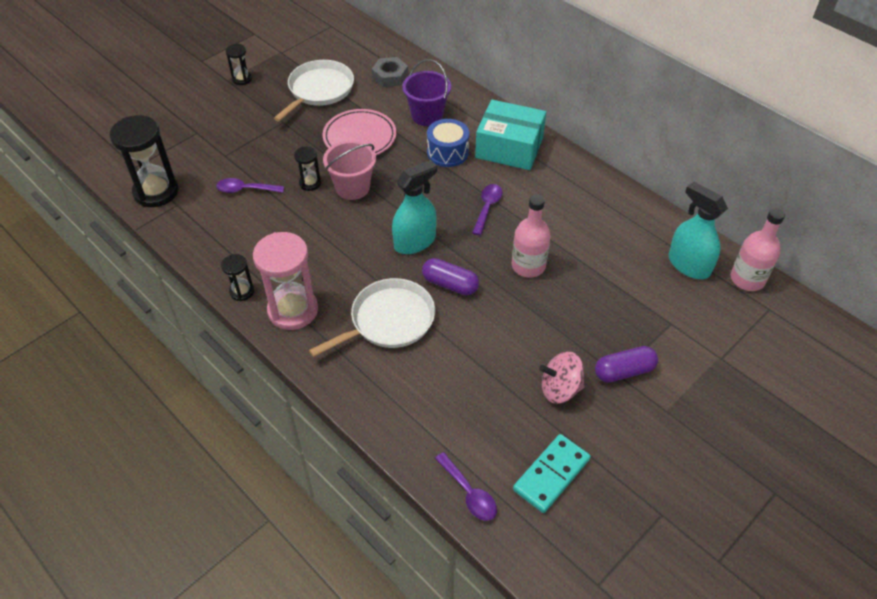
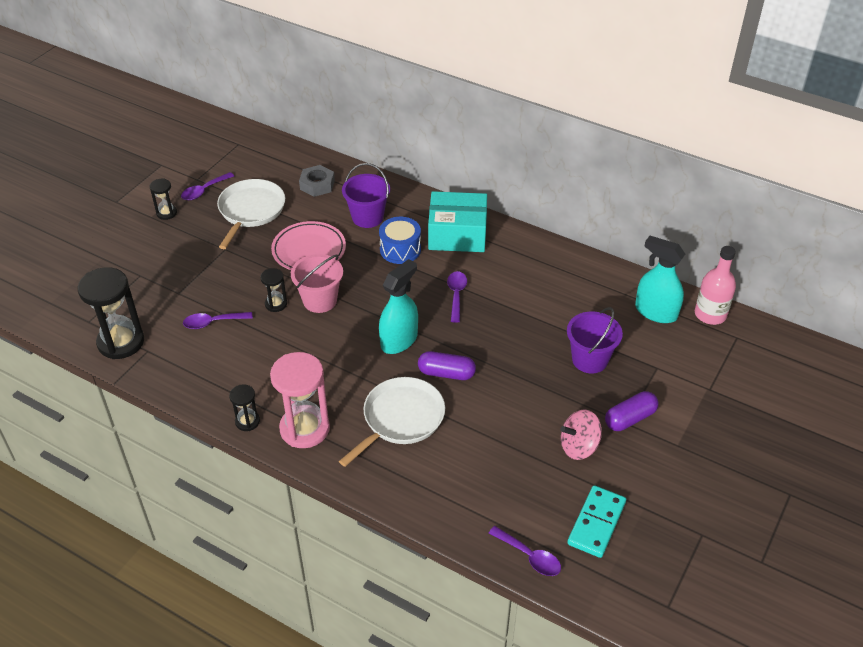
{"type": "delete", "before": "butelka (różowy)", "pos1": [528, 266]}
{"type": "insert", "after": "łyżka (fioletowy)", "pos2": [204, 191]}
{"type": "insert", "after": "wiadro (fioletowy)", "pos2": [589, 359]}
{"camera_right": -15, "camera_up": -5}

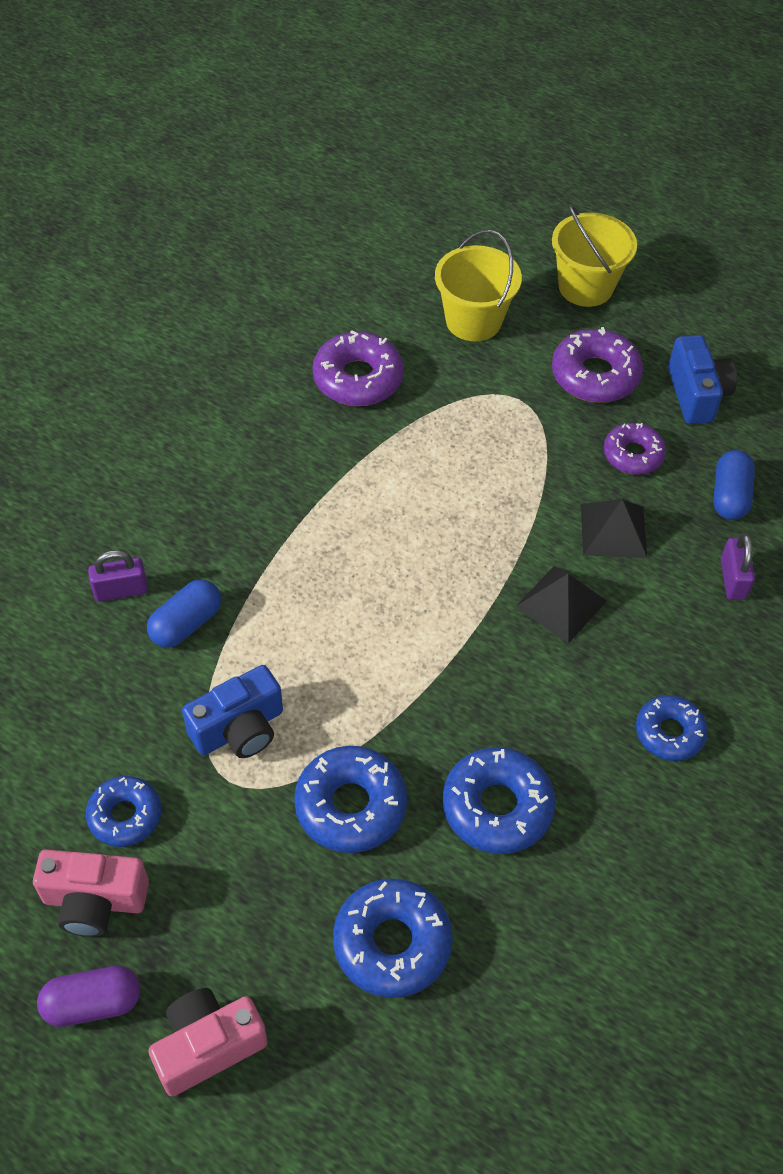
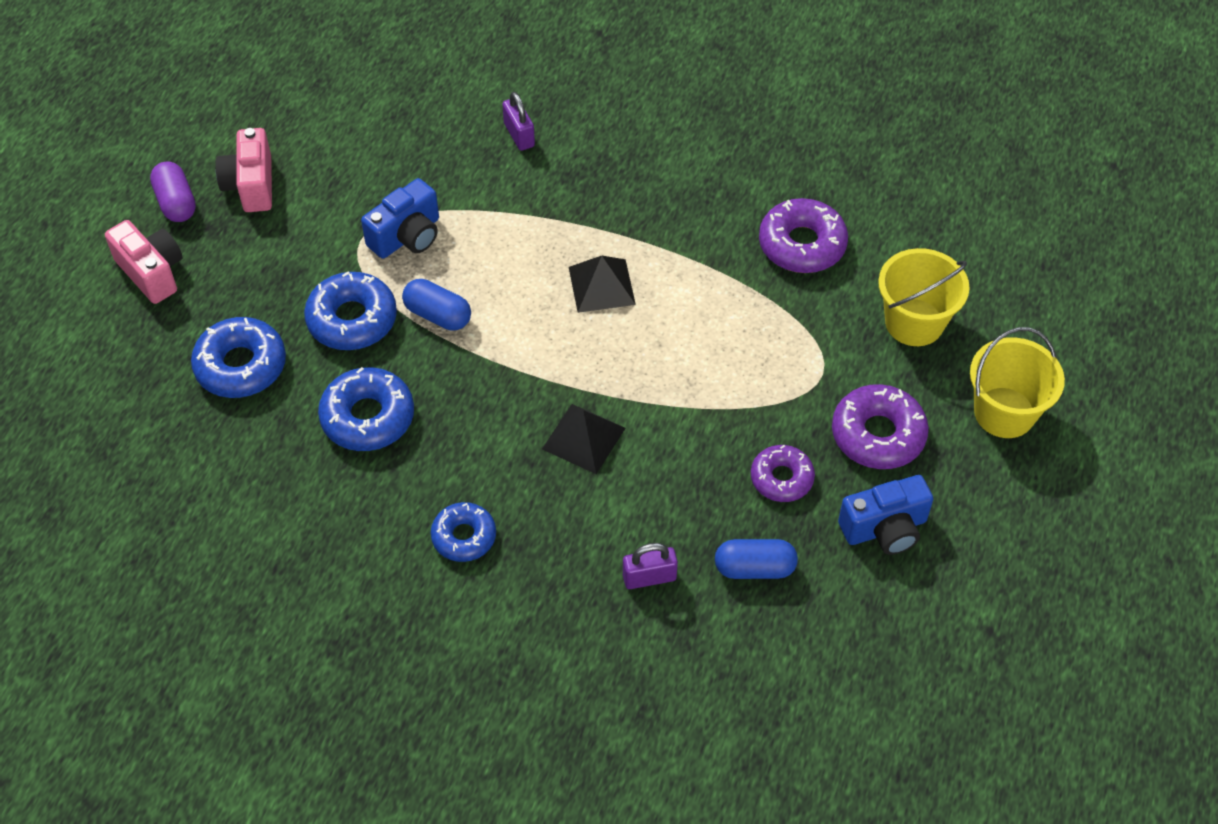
{"type": "delete", "before": "donut (niebieski)", "pos1": [125, 815]}
{"type": "move", "before": "kapsułka (niebieski)", "pos1": [186, 624], "pos2": [438, 315]}
{"type": "rotate", "before": "aparat fotograficzny (niebieski)", "pos1": [239, 729], "pos2": [407, 236], "turn": -90}
{"type": "move", "before": "piramida (czarny)", "pos1": [613, 530], "pos2": [601, 285]}
{"camera_right": 80, "camera_up": 0}

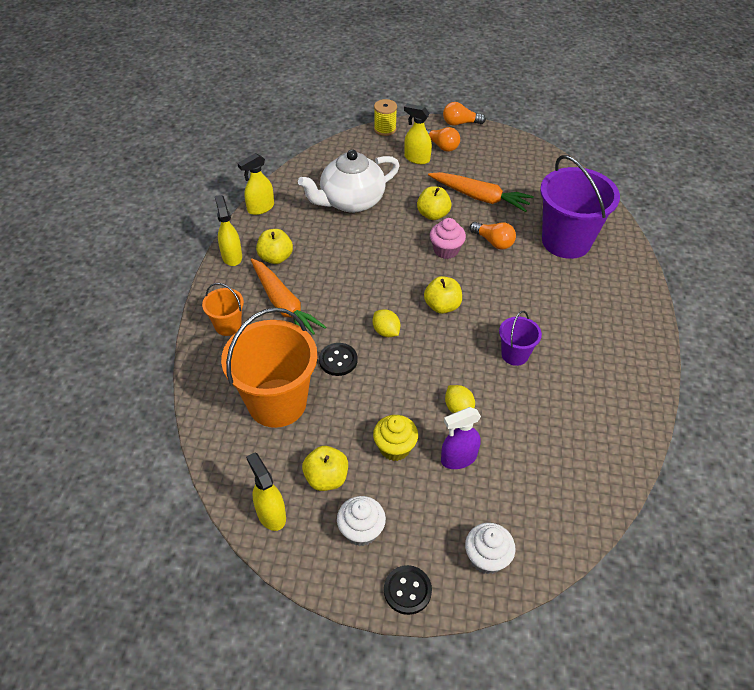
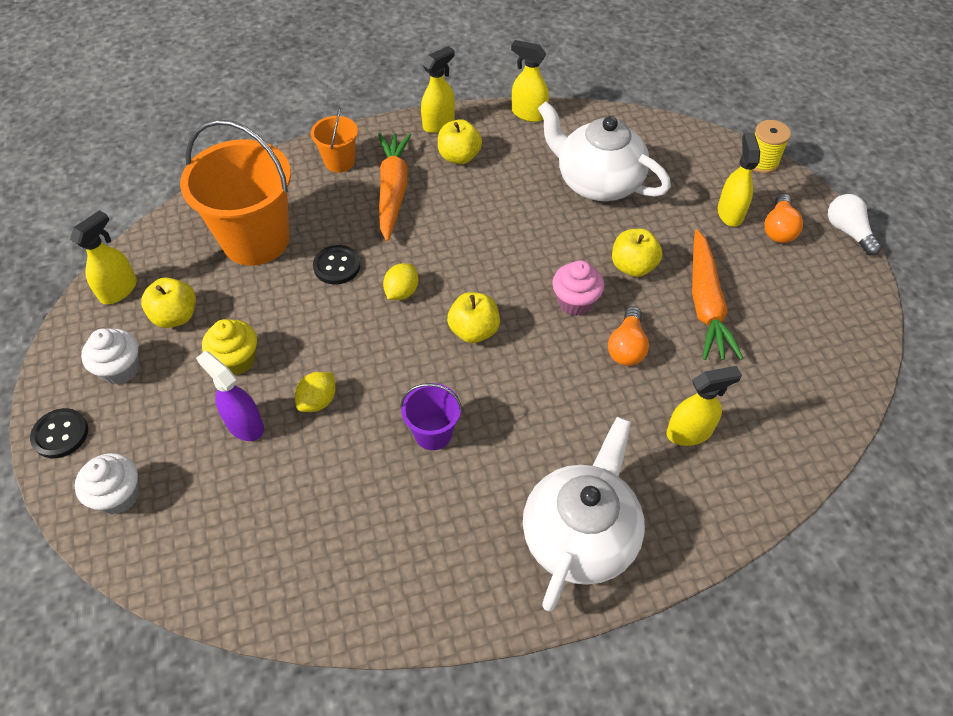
{"type": "rotate", "before": "marchewka (pomarańczowy)", "pos1": [283, 304], "pos2": [393, 191], "turn": 150}
{"type": "recolor", "before": "żarówka (pomarańczowy)", "after": "żarówka (biały)", "pos1": [460, 123], "pos2": [848, 232]}
{"type": "replace", "before": "wiadro (fioletowy)", "after": "spryskiwacz (żółty)", "pos1": [566, 241], "pos2": [689, 432]}
{"type": "insert", "after": "imbryk (biały)", "pos2": [580, 535]}
{"camera_right": 65, "camera_up": 5}

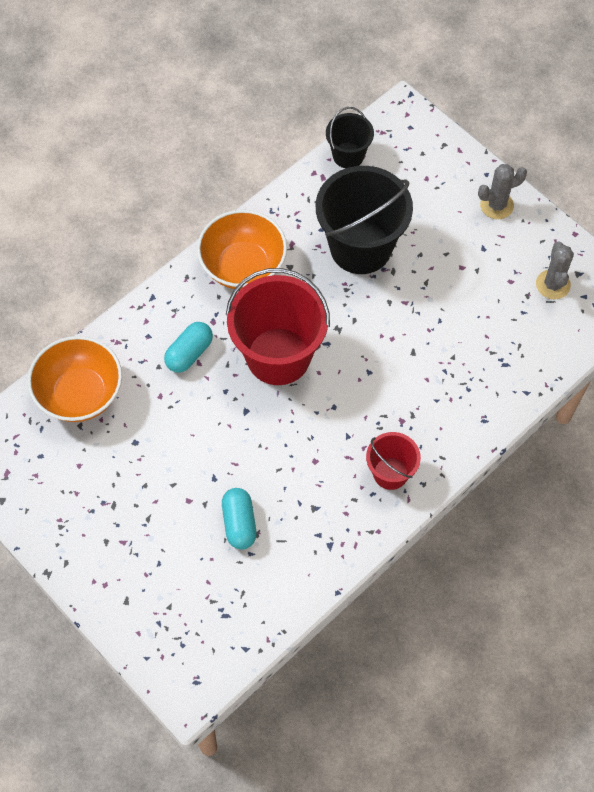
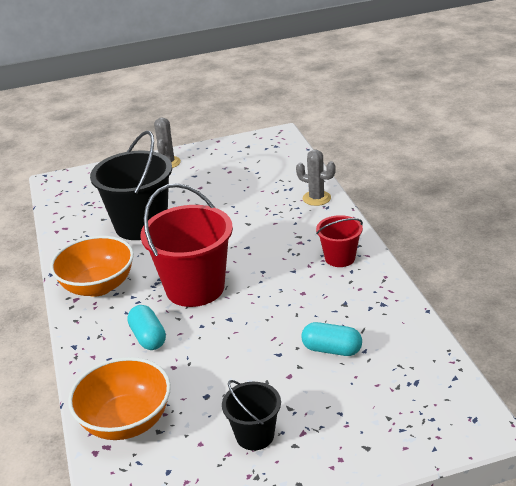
{"type": "move", "before": "wiadro (czarny)", "pos1": [348, 155], "pos2": [255, 435]}
{"type": "move", "before": "kaktus (szary)", "pos1": [553, 284], "pos2": [316, 198]}
{"camera_right": -60, "camera_up": -30}

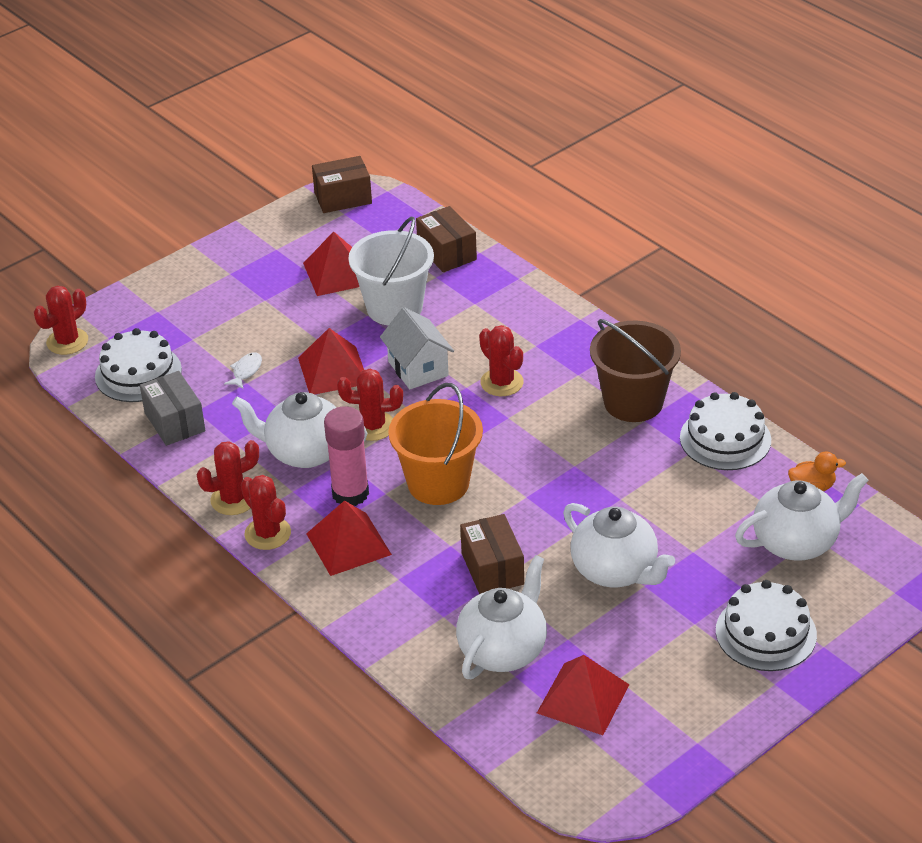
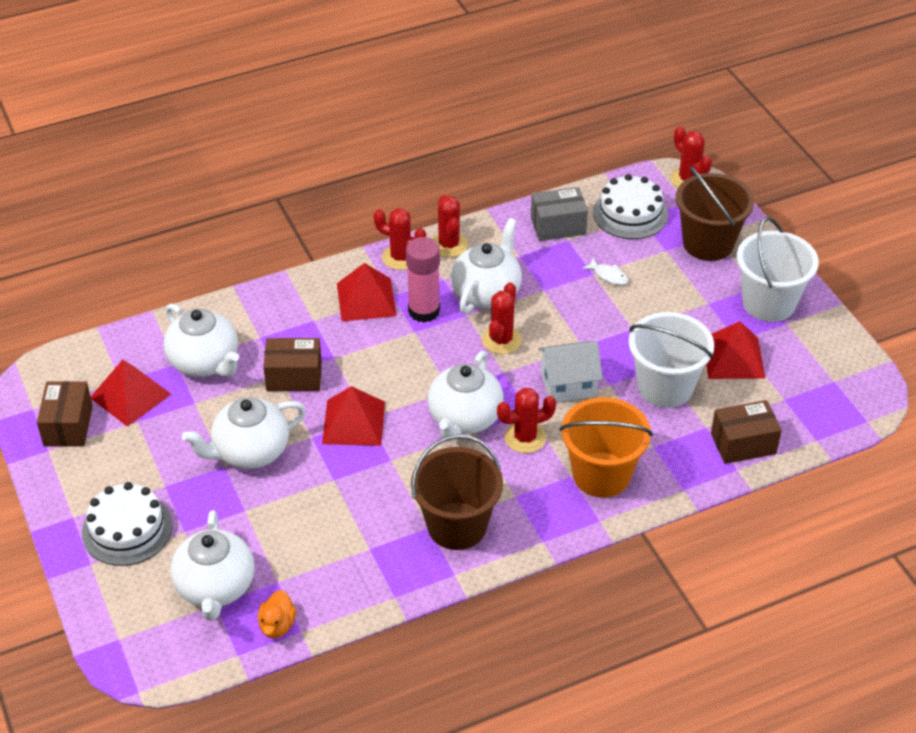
{"type": "rotate", "before": "kaktus (czerwony)", "pos1": [268, 533], "pos2": [400, 257], "turn": 45}
{"type": "move", "before": "piramida (czerwony)", "pos1": [333, 370], "pos2": [354, 422]}
{"type": "move", "before": "pudełko (brązowy)", "pos1": [343, 198], "pos2": [68, 425]}
{"type": "move", "before": "wiadro (pomarańczowy)", "pos1": [438, 483], "pos2": [601, 475]}
{"type": "delete", "before": "tort (biały)", "pos1": [725, 439]}
{"type": "insert", "after": "imbryk (biały)", "pos2": [464, 419]}
{"type": "insert", "after": "wiadro (brązowy)", "pos2": [708, 243]}
{"type": "insert", "after": "wiadro (biały)", "pos2": [768, 303]}
{"camera_right": 105, "camera_up": 5}

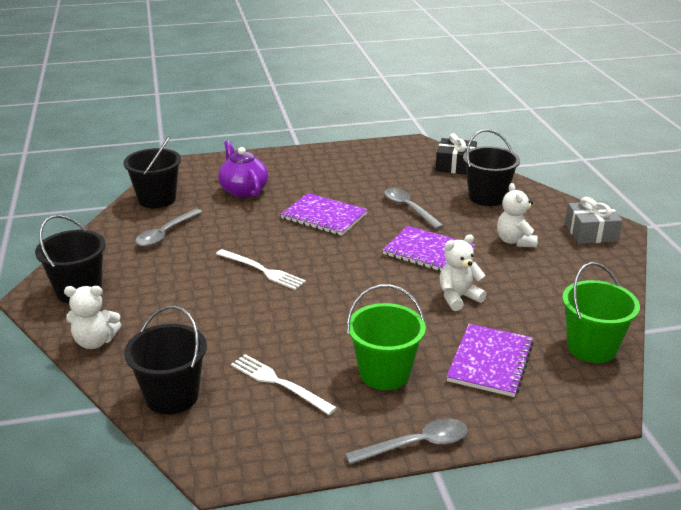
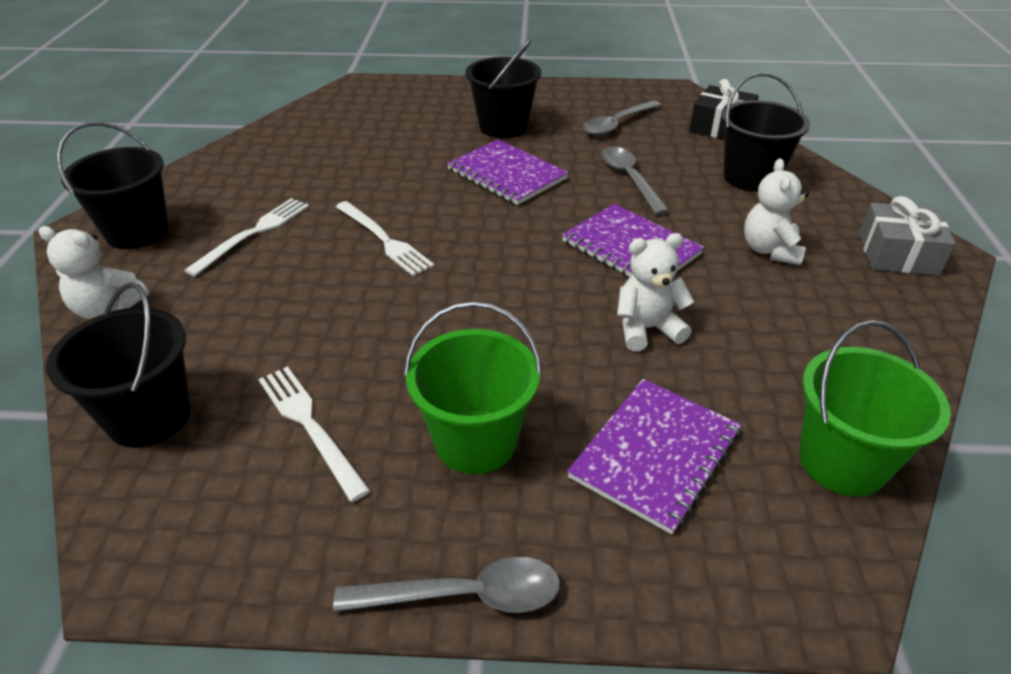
{"type": "move", "before": "wiadro (czarny)", "pos1": [157, 199], "pos2": [503, 127]}
{"type": "move", "before": "łyżka (szary)", "pos1": [165, 233], "pos2": [617, 124]}
{"type": "delete", "before": "imbryk (fioletowy)", "pos1": [243, 190]}
{"type": "insert", "after": "widelec (biały)", "pos2": [253, 234]}
{"camera_right": 15, "camera_up": 10}

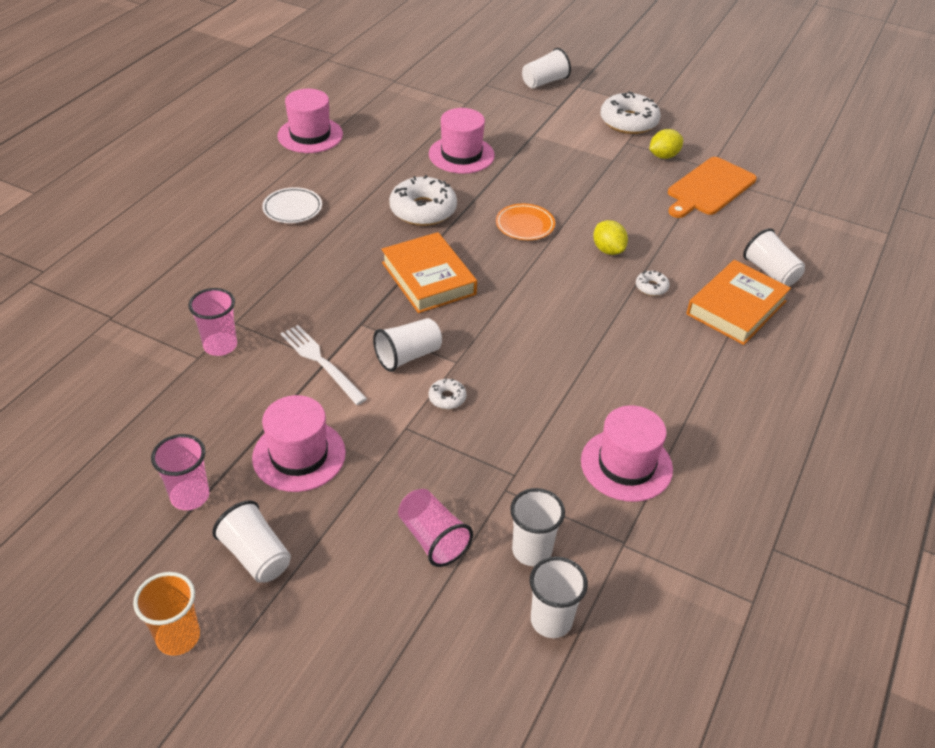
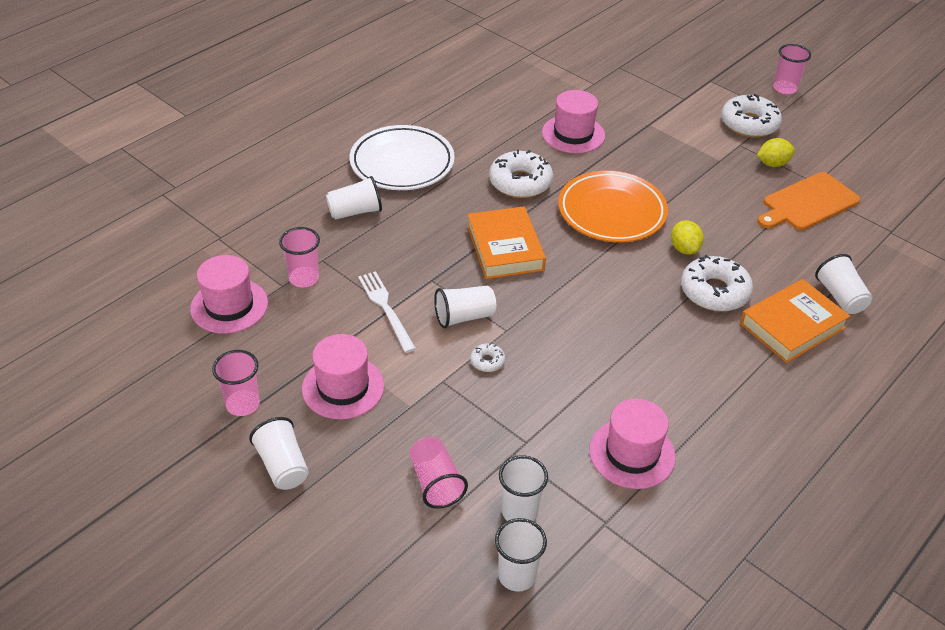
{"type": "delete", "before": "szklanka (pomarańczowy)", "pos1": [178, 637]}
{"type": "resize", "before": "talerz (biały)", "pos1": [292, 209], "pos2": [402, 163], "scale": 1.91}
{"type": "move", "before": "kapelusz (różowy)", "pos1": [310, 135], "pos2": [229, 306]}
{"type": "resize", "before": "talerz (pomarańczowy)", "pos1": [525, 225], "pos2": [611, 212], "scale": 1.91}
{"type": "move", "before": "szklanka (biały)", "pos1": [544, 82], "pos2": [355, 212]}
{"type": "resize", "before": "donut (biały)", "pos1": [651, 287], "pos2": [714, 292], "scale": 2.17}
{"type": "insert", "after": "szklanka (różowy)", "pos2": [784, 88]}
{"camera_right": 15, "camera_up": 0}

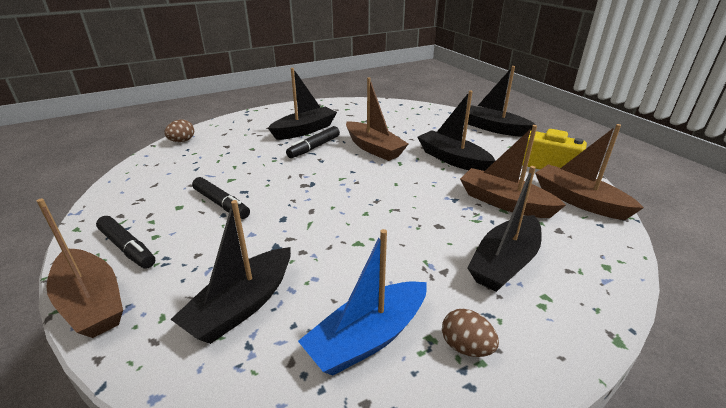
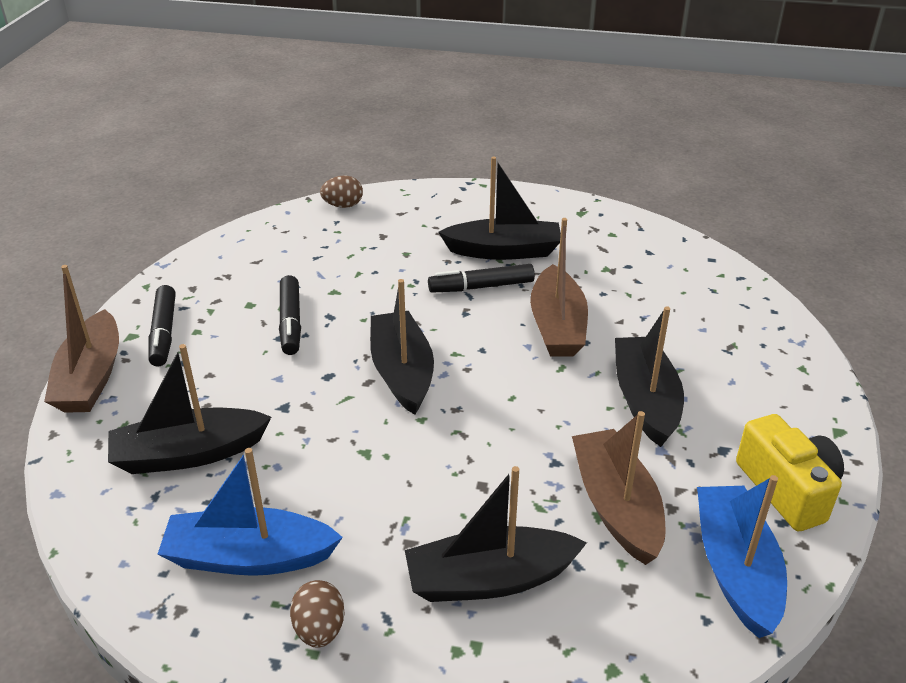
{"type": "move", "before": "łódka (czarny)", "pos1": [493, 128], "pos2": [402, 372]}
{"type": "recolor", "before": "łódka (brązowy)", "after": "łódka (niebieski)", "pos1": [579, 201], "pos2": [735, 569]}
{"camera_right": 40, "camera_up": 5}

